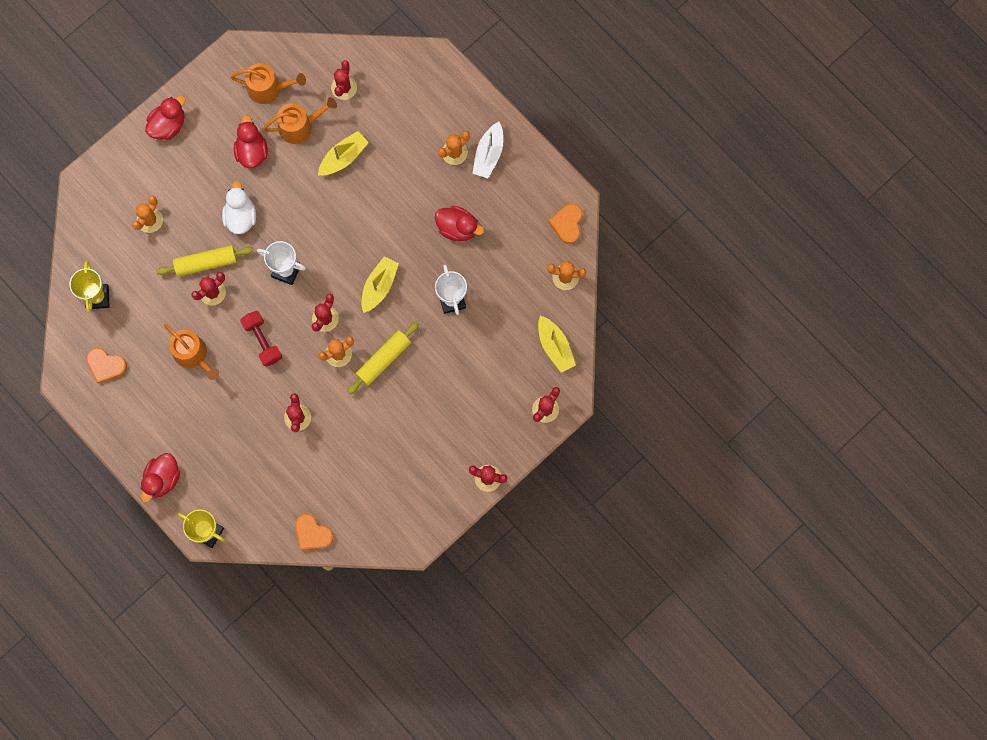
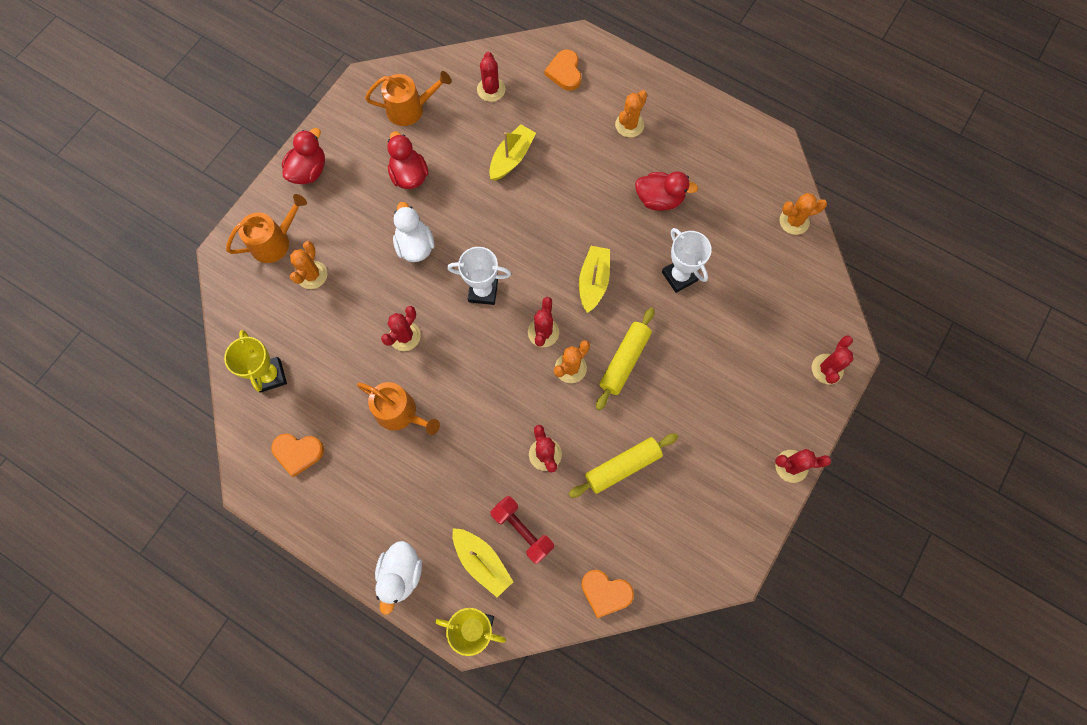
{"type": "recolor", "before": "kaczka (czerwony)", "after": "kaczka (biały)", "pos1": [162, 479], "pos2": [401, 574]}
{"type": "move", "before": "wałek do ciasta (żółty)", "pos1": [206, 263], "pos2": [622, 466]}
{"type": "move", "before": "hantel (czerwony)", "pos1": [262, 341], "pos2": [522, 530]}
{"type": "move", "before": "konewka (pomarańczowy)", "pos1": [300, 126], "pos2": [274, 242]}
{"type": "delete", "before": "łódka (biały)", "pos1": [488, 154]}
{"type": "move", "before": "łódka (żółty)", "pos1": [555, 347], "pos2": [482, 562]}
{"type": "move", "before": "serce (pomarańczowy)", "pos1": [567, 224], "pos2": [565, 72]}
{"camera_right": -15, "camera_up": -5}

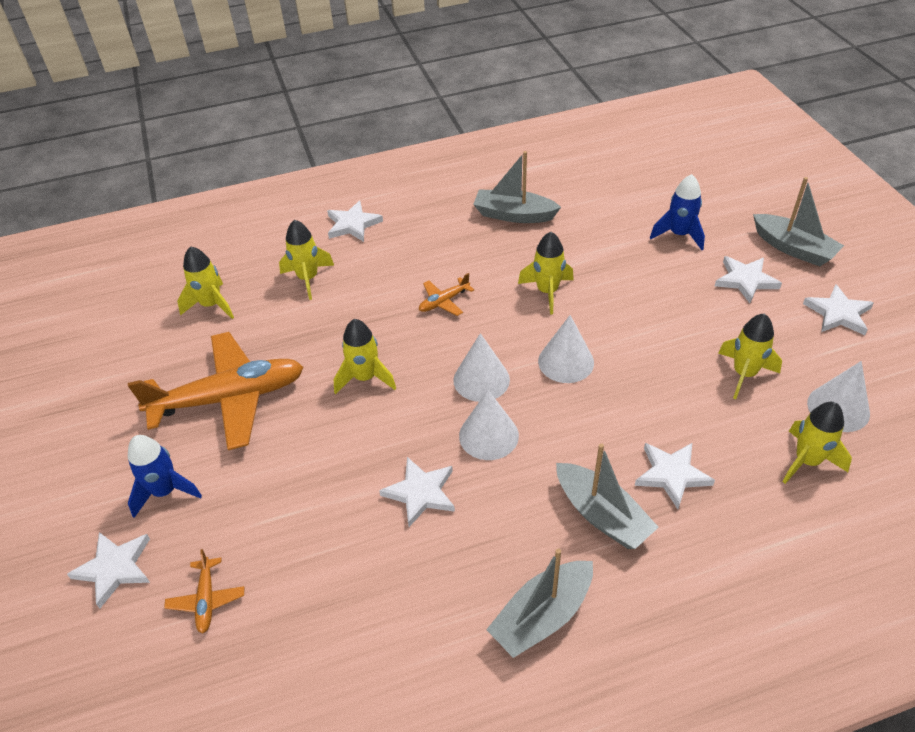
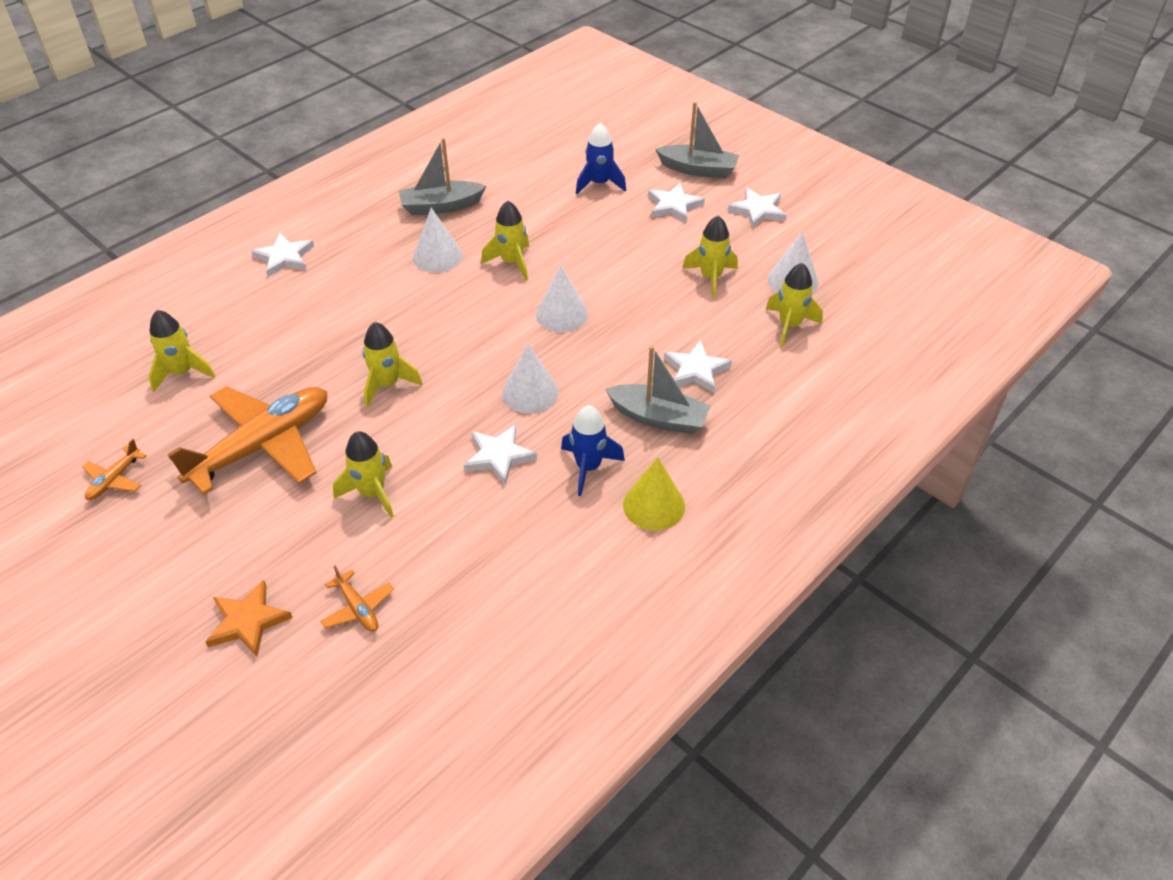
{"type": "recolor", "before": "gwiazda (biały)", "after": "gwiazda (pomarańczowy)", "pos1": [114, 568], "pos2": [248, 621]}
{"type": "move", "before": "rakieta (niebieski)", "pos1": [165, 491], "pos2": [588, 467]}
{"type": "move", "before": "rakieta (żółty)", "pos1": [308, 278], "pos2": [372, 493]}
{"type": "move", "before": "samolot (pomarańczowy)", "pos1": [443, 301], "pos2": [114, 480]}
{"type": "move", "before": "stożek (biały)", "pos1": [481, 380], "pos2": [437, 256]}
{"type": "replace", "before": "łódka (szary)", "after": "stożek (żółty)", "pos1": [542, 616], "pos2": [654, 505]}
{"camera_right": -30, "camera_up": 0}

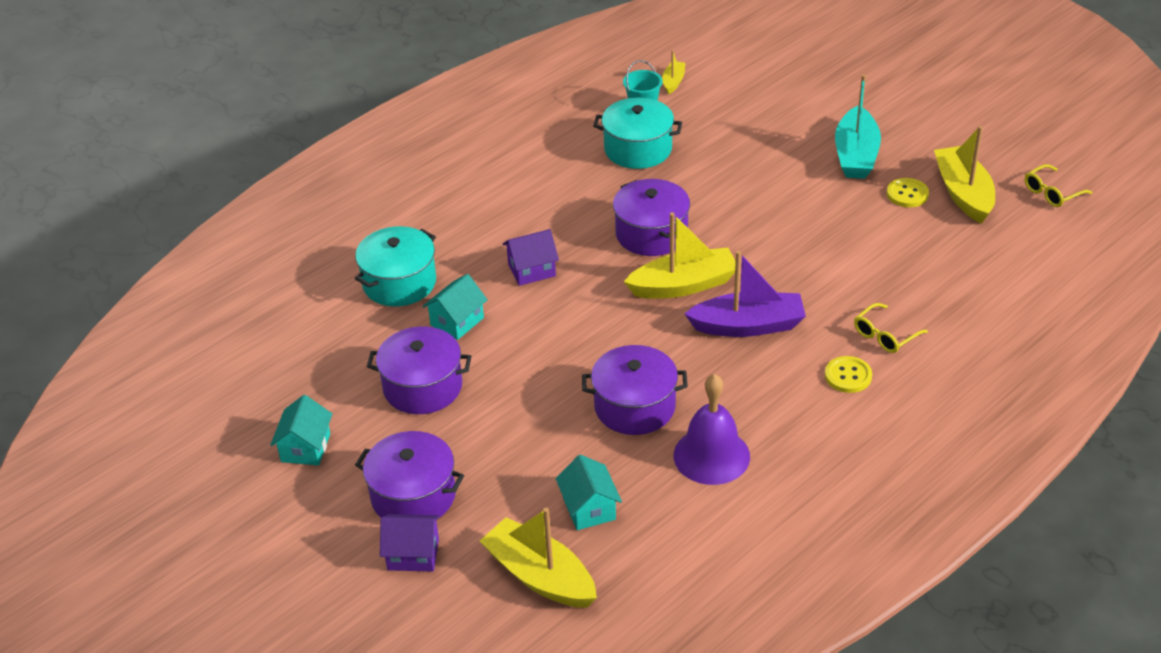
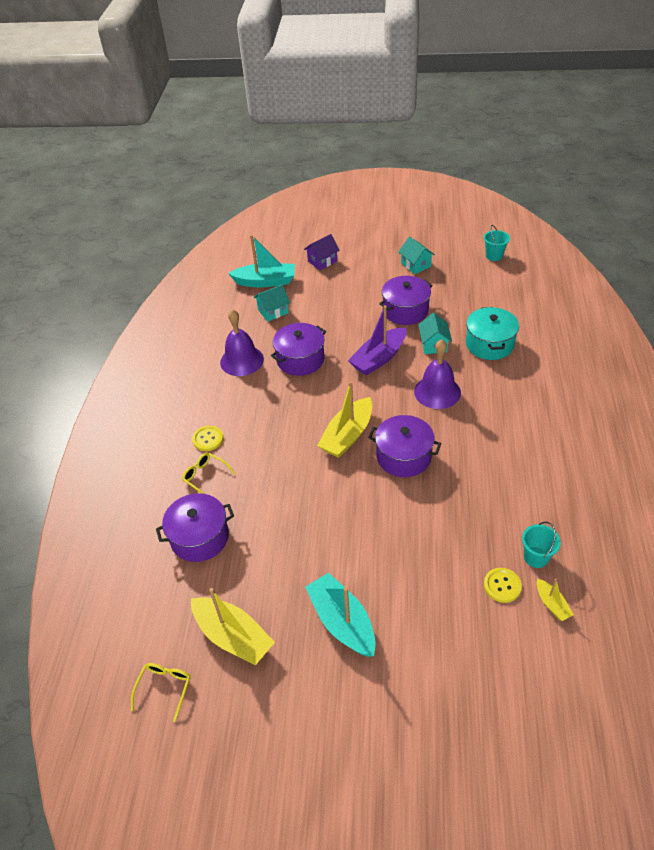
{"type": "move", "before": "garnek (fioletowy)", "pos1": [413, 495], "pos2": [200, 537]}
{"type": "recolor", "before": "łódka (żółty)", "after": "łódka (turkusowy)", "pos1": [540, 576], "pos2": [265, 281]}
{"type": "replace", "before": "domek (fioletowy)", "after": "dzwonek (fioletowy)", "pos1": [532, 270], "pos2": [437, 392]}
{"type": "rotate", "before": "domek (turkusowy)", "pos1": [589, 508], "pos2": [273, 311], "turn": -60}
{"type": "delete", "before": "garnek (turkusowy)", "pos1": [638, 149]}
{"type": "move", "before": "łódka (fioletowy)", "pos1": [748, 325], "pos2": [379, 358]}
{"type": "rotate", "before": "okulary (żółty)", "pos1": [885, 335], "pos2": [205, 477], "turn": -60}
{"type": "move", "before": "guzik (żółty)", "pos1": [907, 194], "pos2": [502, 586]}
{"type": "insert", "after": "wiadro (turkusowy)", "pos2": [494, 256]}
{"camera_right": 140, "camera_up": 5}

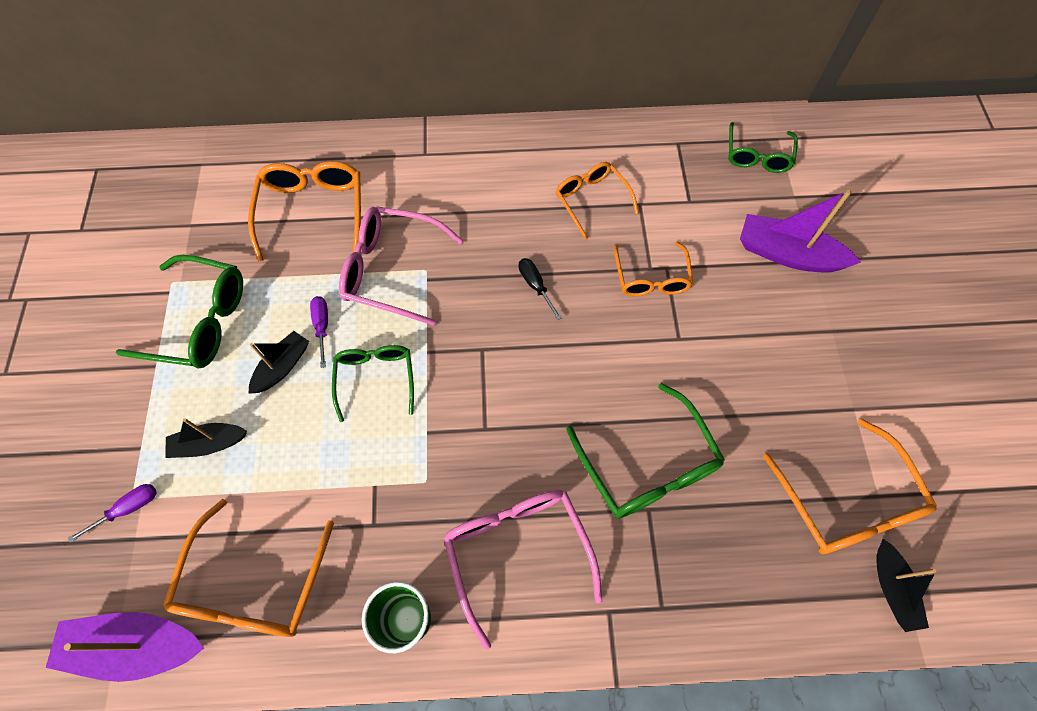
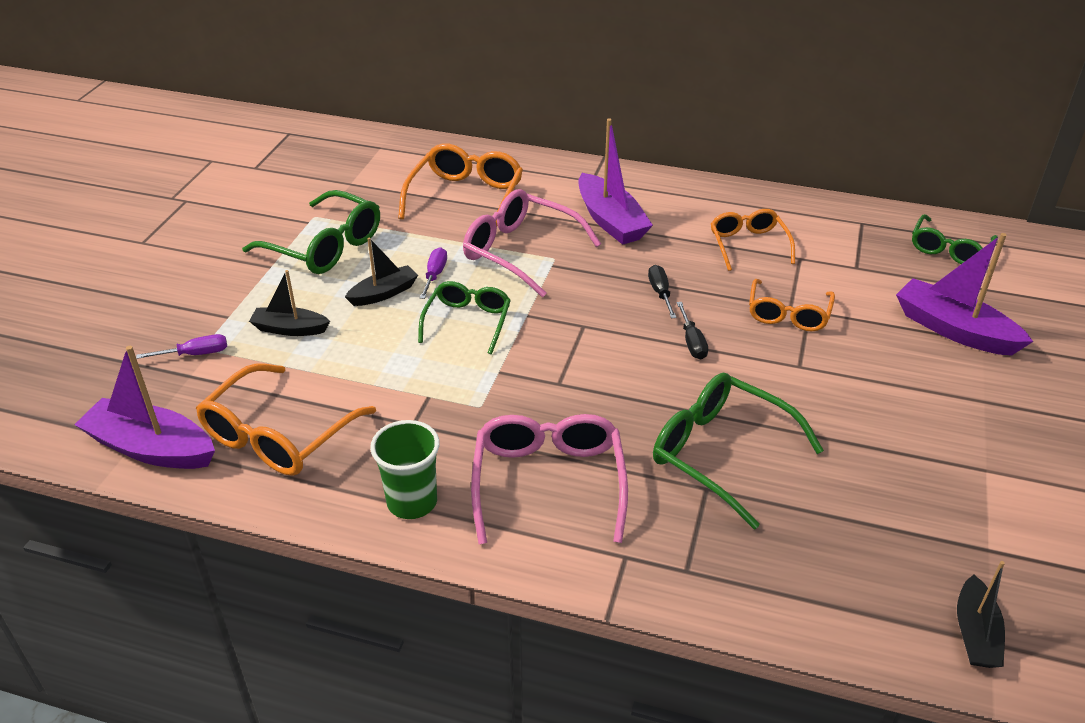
{"type": "rotate", "before": "okulary (zielony)", "pos1": [647, 465], "pos2": [721, 453], "turn": 135}
{"type": "delete", "before": "okulary (pomarańczowy)", "pos1": [847, 502]}
{"type": "insert", "after": "łódka (fioletowy)", "pos2": [610, 221]}
{"type": "insert", "after": "śrubokręt (czarny)", "pos2": [692, 342]}
{"camera_right": 20, "camera_up": -25}

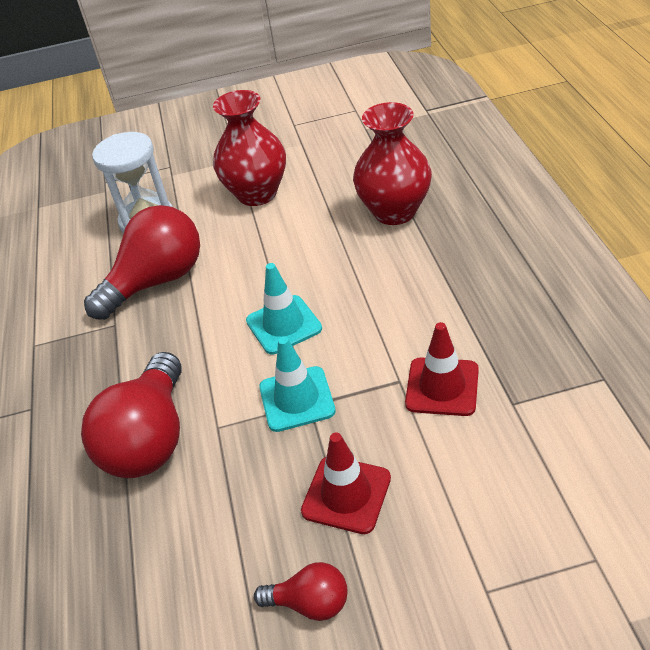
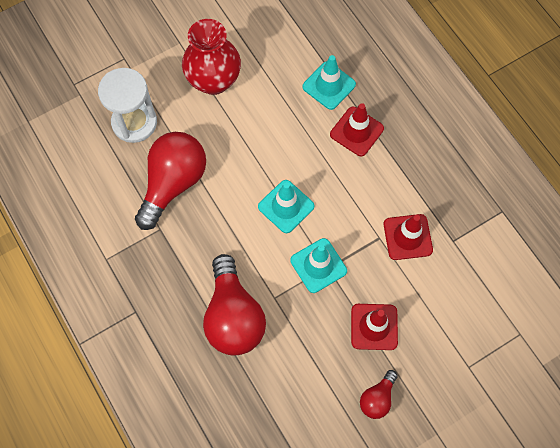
{"type": "rotate", "before": "żarówka (czerwony)", "pos1": [310, 603], "pos2": [377, 398], "turn": 135}
{"type": "replace", "before": "wazon (czerwony)", "after": "pachołek (turkusowy)", "pos1": [394, 212], "pos2": [329, 85]}
{"type": "insert", "after": "pachołek (czerwony)", "pos2": [356, 131]}
{"camera_right": -25, "camera_up": 25}

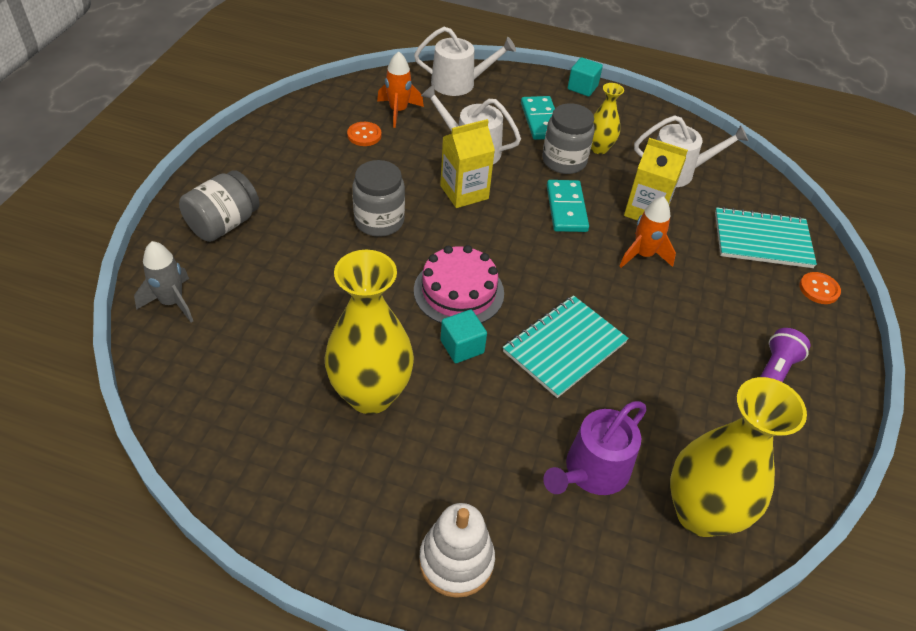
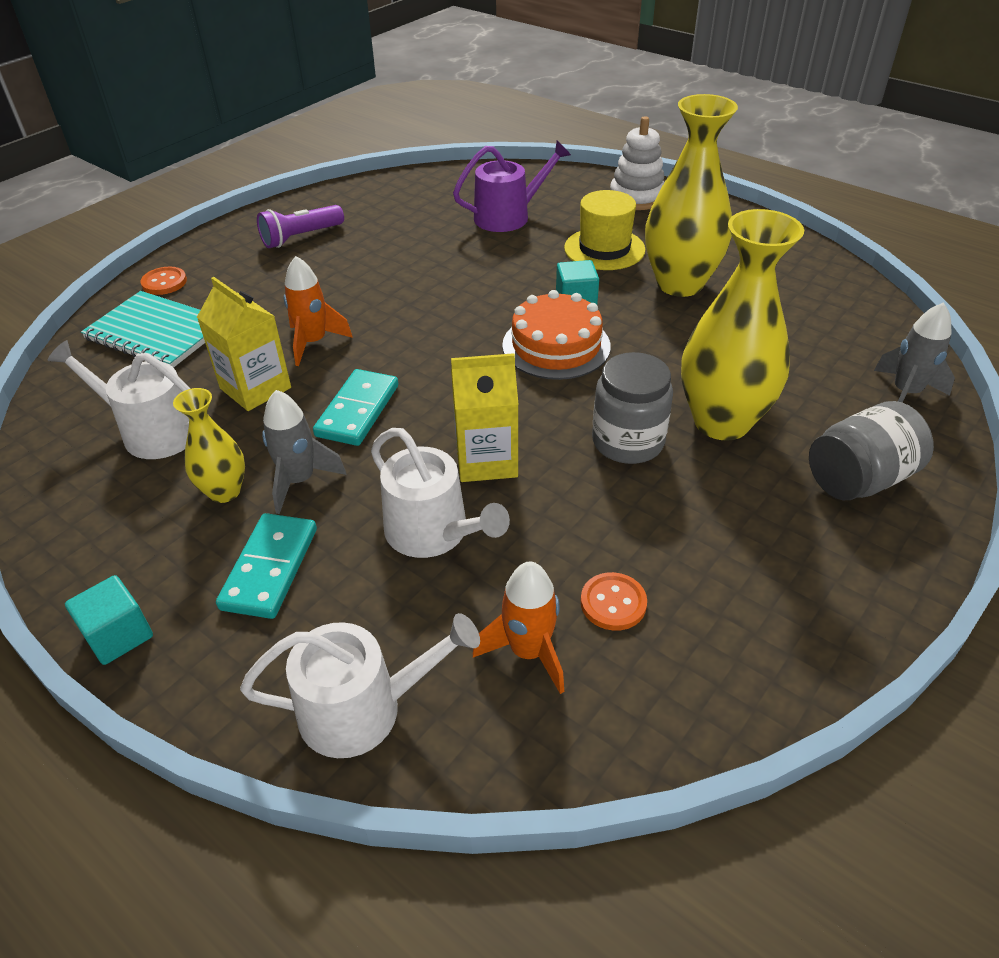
{"type": "rotate", "before": "konewka (biały)", "pos1": [459, 83], "pos2": [363, 709], "turn": 150}
{"type": "recolor", "before": "tort (różowy)", "after": "tort (pomarańczowy)", "pos1": [459, 291], "pos2": [556, 346]}
{"type": "delete", "before": "zeszyt (turkusowy)", "pos1": [564, 347]}
{"type": "replace", "before": "słoik (szary)", "after": "rakieta (szary)", "pos1": [564, 161], "pos2": [299, 481]}
{"type": "move", "before": "wazon (żółty)", "pos1": [700, 513], "pos2": [721, 422]}
{"type": "insert", "after": "kapelusz (żółty)", "pos2": [604, 249]}
{"camera_right": -155, "camera_up": -5}

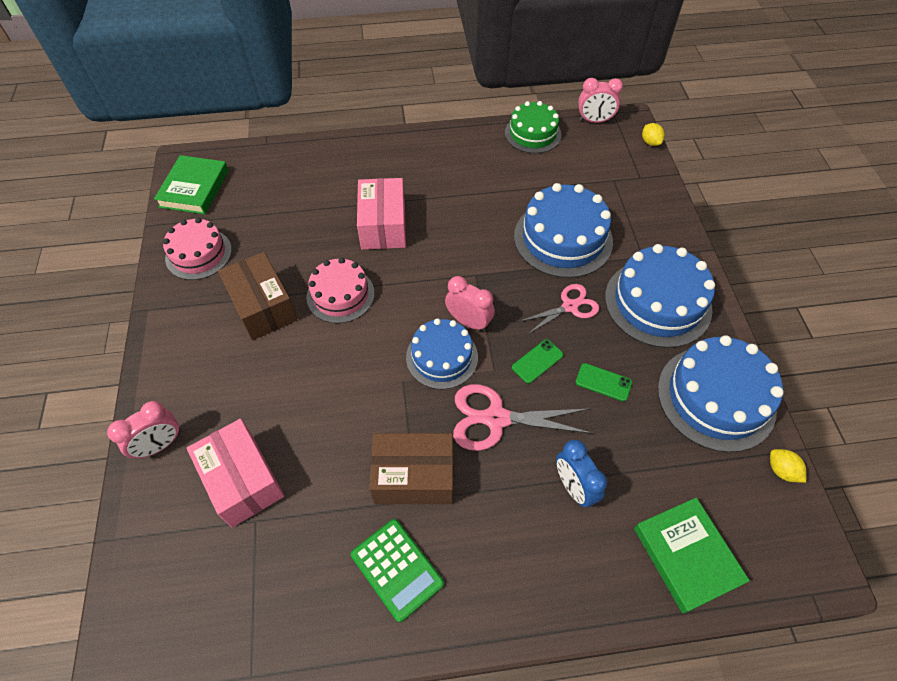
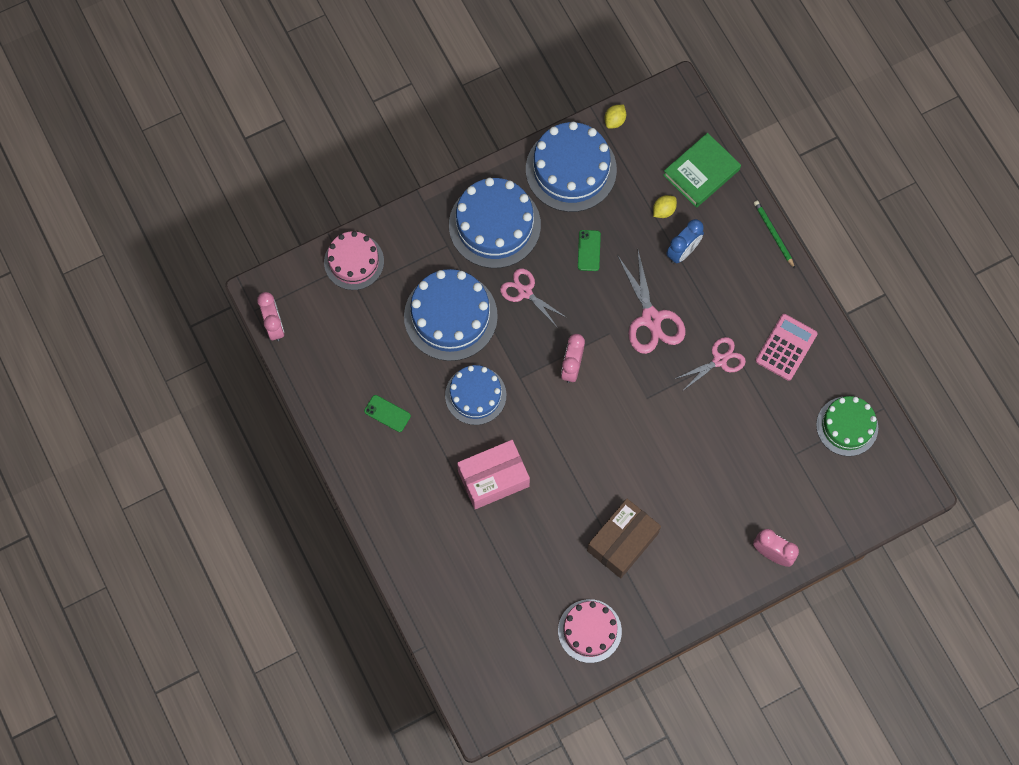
{"type": "delete", "before": "książka (zielony)", "pos1": [194, 188]}
{"type": "delete", "before": "pudełko (różowy)", "pos1": [242, 480]}
{"type": "move", "before": "tort (różowy)", "pos1": [340, 295], "pos2": [354, 261]}
{"type": "recolor", "before": "kalkulator (zielony)", "after": "kalkulator (różowy)", "pos1": [397, 569], "pos2": [786, 347]}
{"type": "replace", "before": "pudełko (brązowy)", "after": "nożyczki (różowy)", "pos1": [414, 477], "pos2": [720, 360]}
{"type": "move", "before": "tort (niebieski)", "pos1": [442, 357], "pos2": [475, 395]}
{"type": "move", "before": "tort (zielony)", "pos1": [533, 133], "pos2": [847, 426]}
{"type": "move", "before": "telefon (zielony)", "pos1": [537, 361], "pos2": [387, 413]}
{"type": "move", "before": "cytryna (żółty)", "pos1": [650, 142], "pos2": [663, 210]}
{"type": "insert", "after": "ołówek (zielony)", "pos2": [773, 234]}
{"camera_right": -110, "camera_up": 15}

